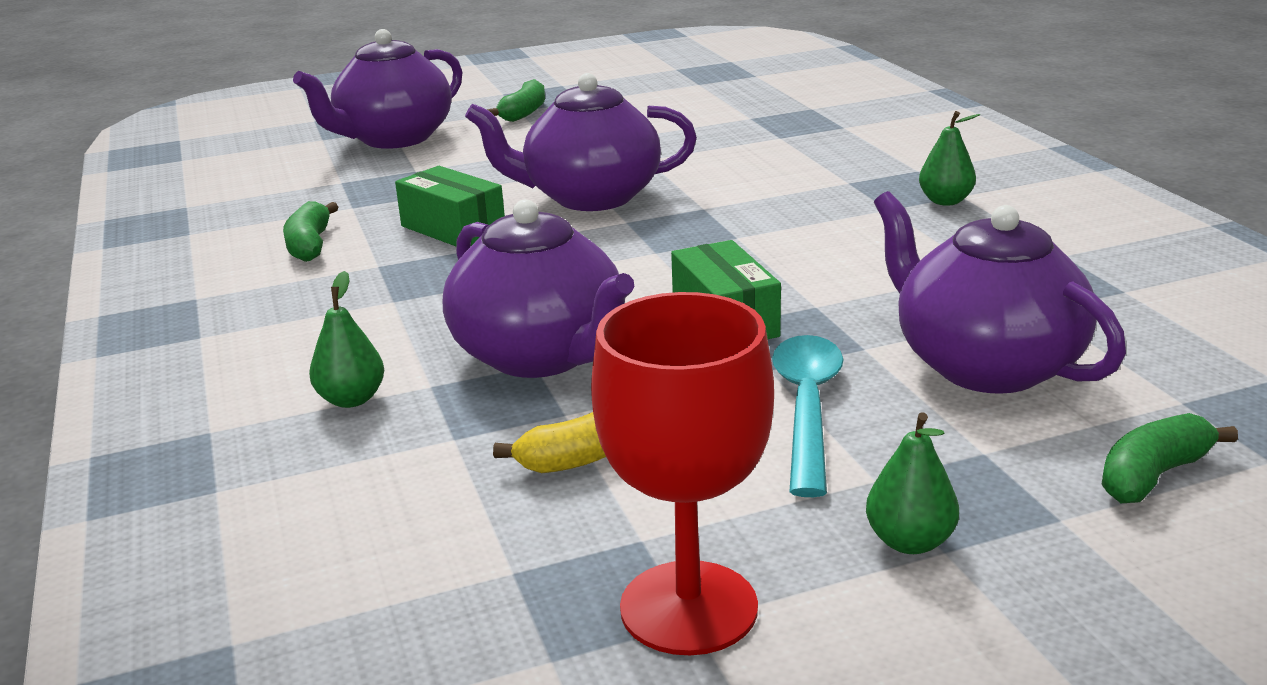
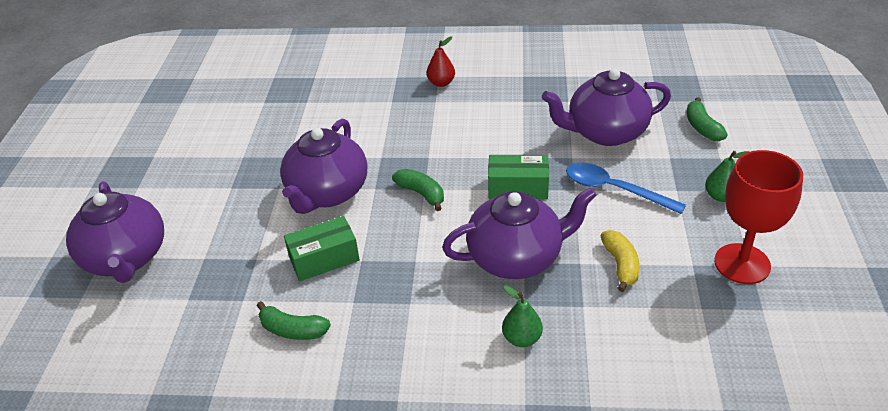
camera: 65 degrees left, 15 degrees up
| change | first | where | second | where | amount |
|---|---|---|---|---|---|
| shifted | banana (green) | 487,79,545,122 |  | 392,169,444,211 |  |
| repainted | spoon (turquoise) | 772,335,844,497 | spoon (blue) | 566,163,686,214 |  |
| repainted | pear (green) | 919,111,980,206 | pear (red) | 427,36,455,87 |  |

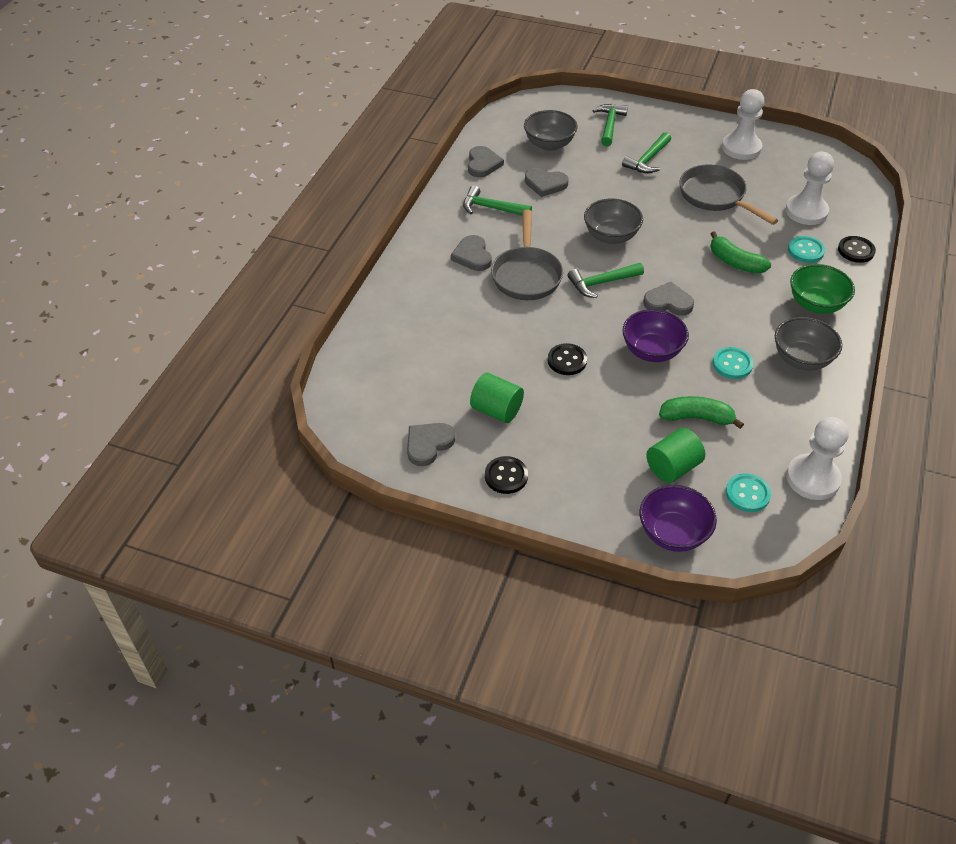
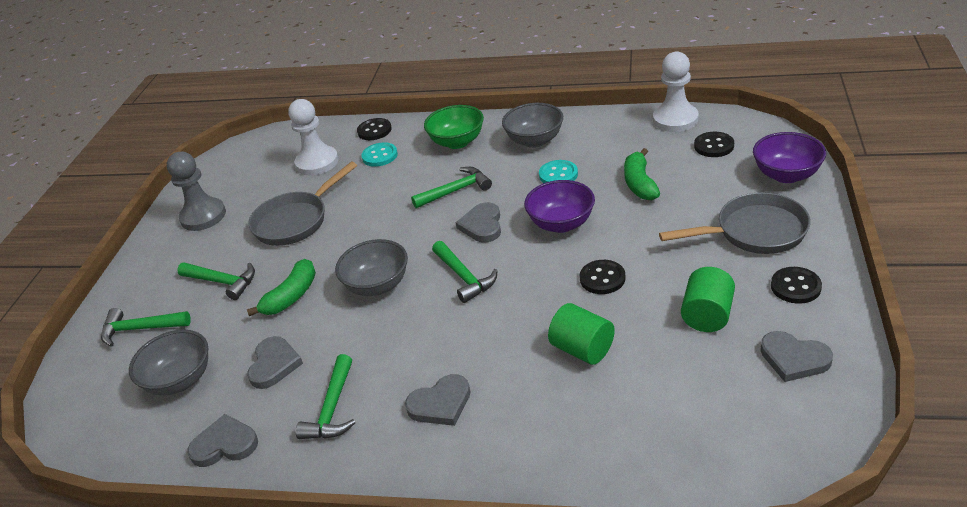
camera: 95 degrees left, 10 degrees down
| change | first | where | second | where | amount |
|---|---|---|---|---|---|
| new |  |  | hammer (green) | 411,167,492,208 |  |
| shifted | pan (grey) | 491,210,563,300 |  | 659,192,811,254 |  |
| shifted | cylinder (green) | 646,428,705,483 |  | 548,303,615,365 |  |
| shifted | banana (green) | 711,231,771,274 |  | 247,259,316,316 |  |
| repainted | pawn (white) | 722,89,764,160 | pawn (grey) | 167,152,226,231 |  |
| repainted | button (turquoise) | 726,473,771,512 | button (black) | 694,132,734,157 |  |

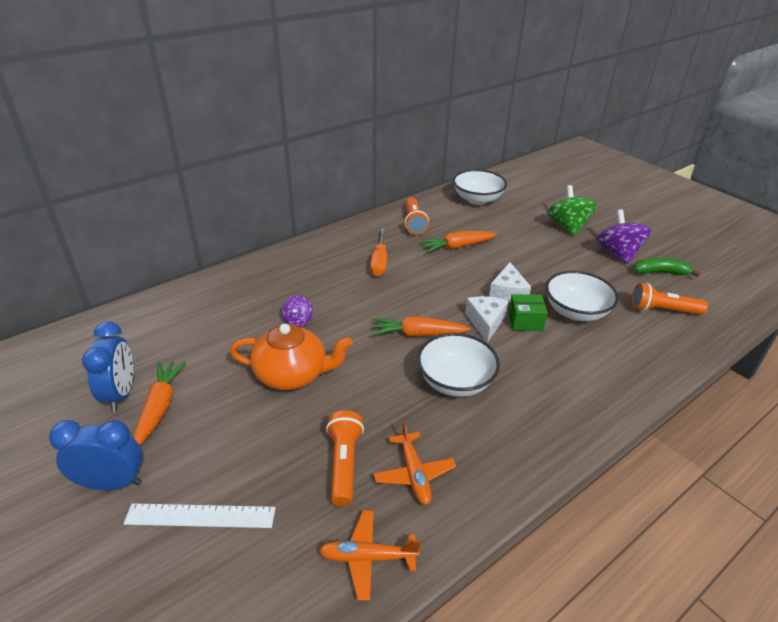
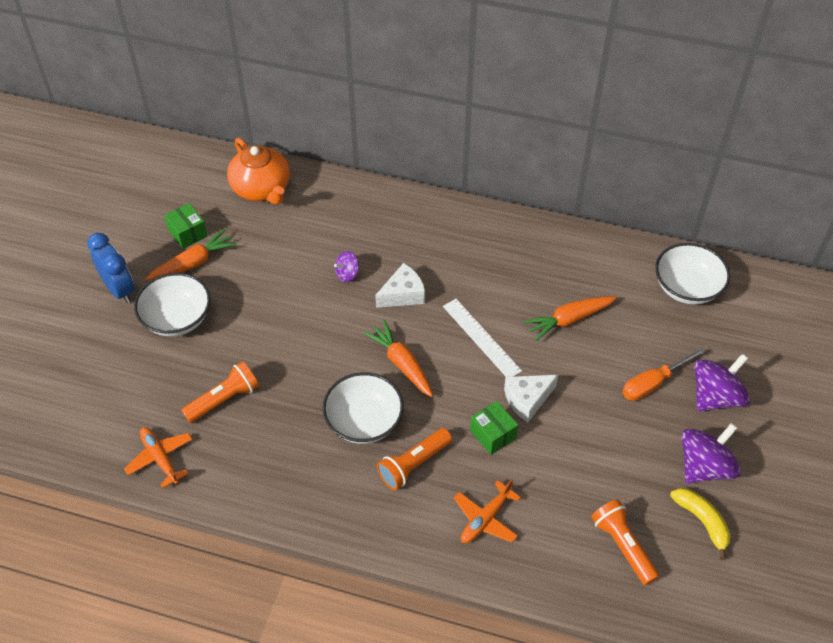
camera: 55 degrees right, 15 degrees up
| change | first | where | second | where | amount |
|---|---|---|---|---|---|
| shifted | ruler (white) | 124,503,276,528 |  | 443,299,522,377 |  |
| shifted | teapot (orange) | 230,324,353,390 |  | 227,138,290,205 |  |
| shifted | screwdriver (orange) | 370,228,387,276 |  | 622,347,706,401 |  |
| shifted | plane (orange) | 374,421,456,505 |  | 454,479,521,543 |  |
| shifted | flashlight (orange) | 405,197,429,235 |  | 377,428,452,490 |  |
| shifted | cheese (white) | 465,296,508,343 |  | 375,263,425,308 |  |
| shifted | bowl (white) | 546,271,619,321 |  | 134,273,210,336 |  |
| swapped | clock (blue) | 82,321,133,412 | box (green) | 164,203,208,249 |  |
| repainted | spinning top (green) | 547,185,597,236 | spinning top (purple) | 694,354,750,411 |  |
| repainted | banana (green) | 634,258,700,277 | banana (yellow) | 670,488,731,560 |  |
| rotated | carrot (orange) | 419,231,497,253 |  | 523,296,617,341 | 60 degrees counterclockwise |

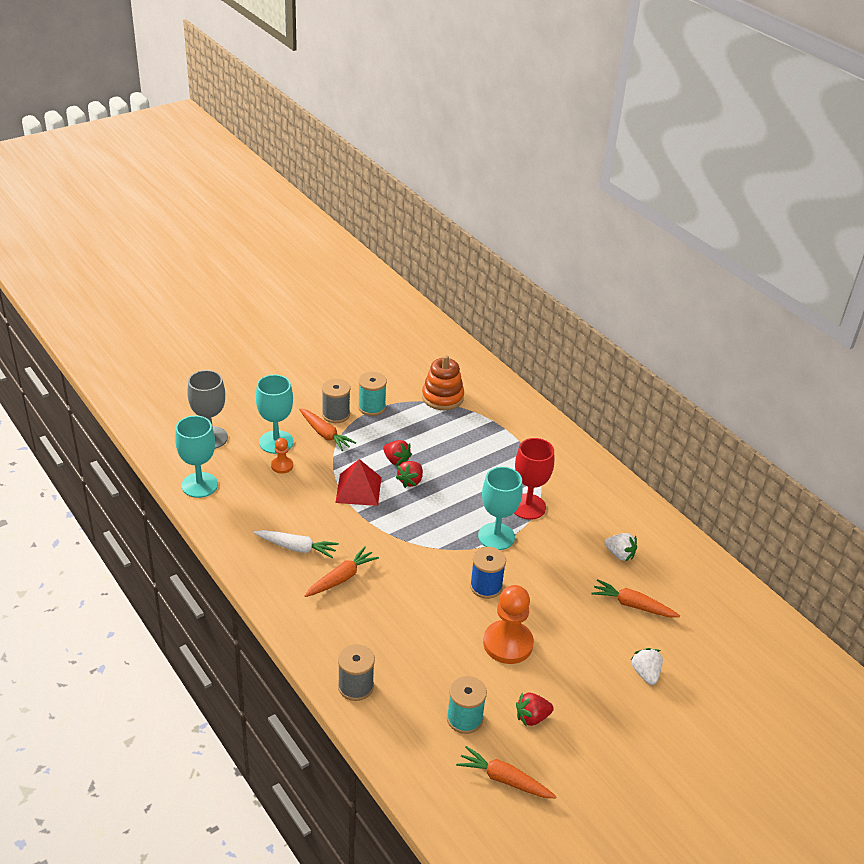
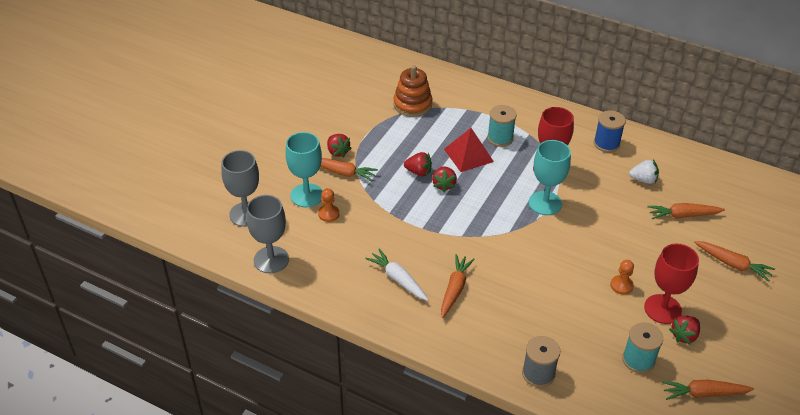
camera: 25 degrees left, 5 degrees up
| change | first | where | second | where | amount |
|---|---|---|---|---|---|
| new |  |  | goblet (red) | 644,244,699,324 |  |
| shifted | pyramid (red) | 335,459,381,506 |  | 444,128,494,172 |  |
| shifted | spool (turquoise) | 358,372,387,416 |  | 487,105,517,147 |  |
| shifted | spool (blue) | 470,547,506,599 |  | 594,110,626,152 |  |
| swapped | spool (grey) | 322,379,350,423 | strawberry (red) | 327,134,352,158 |  |
| swapped | strawberry (white) | 631,648,663,685 | carrot (orange) | 694,241,775,282 |  |
| repainted | goblet (turquoise) | 175,415,218,498 | goblet (grey) | 246,195,289,273 |  |
| rotated | carrot (white) | 254,530,339,558 |  | 365,248,429,301 | 120 degrees counterclockwise |
| scaled | pawn (orange) | 483,585,534,664 |  | 610,260,634,295 | x0.51 |

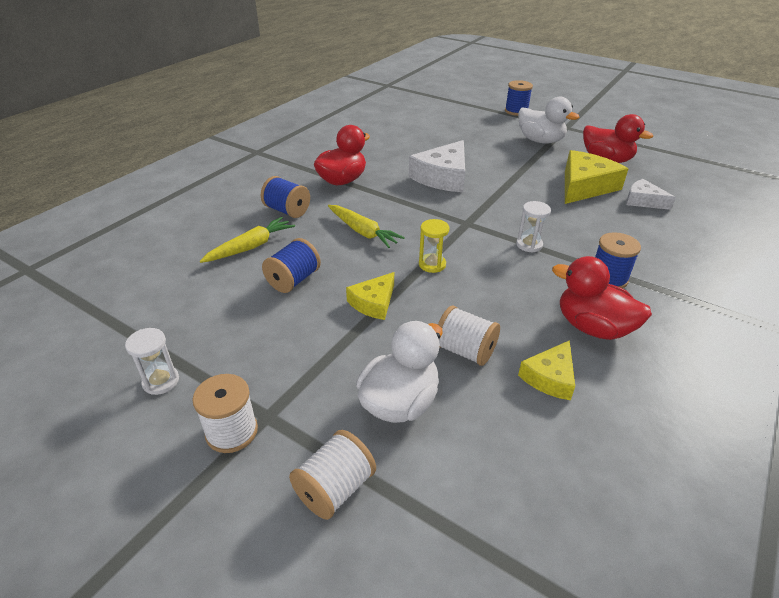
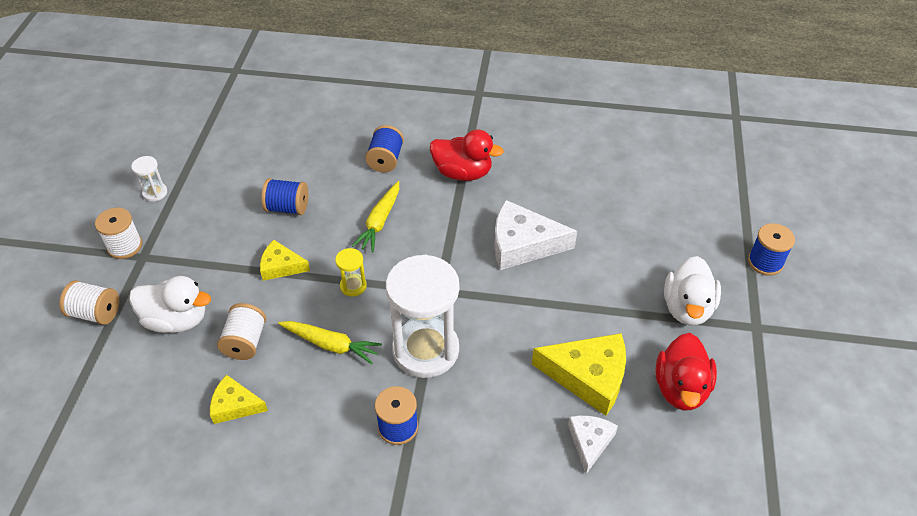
camera: 65 degrees right, 10 degrees up
| change | first | where | second | where | amount |
|---|---|---|---|---|---|
| gone | duck (red) | 552,256,652,340 |  |  |  |
| shifted | carrot (yellow) | 200,217,295,263 |  | 278,321,382,364 |  |
| scaled | hourglass (white) | 516,201,551,253 |  | 386,255,459,378 | x2.37 |

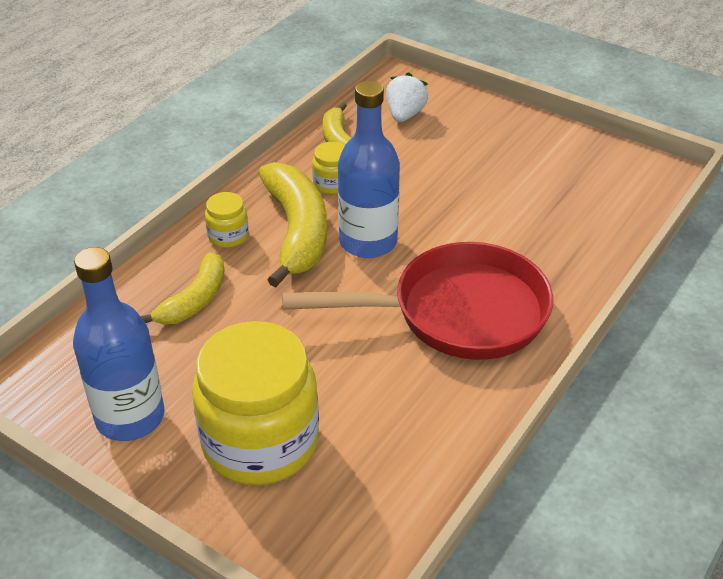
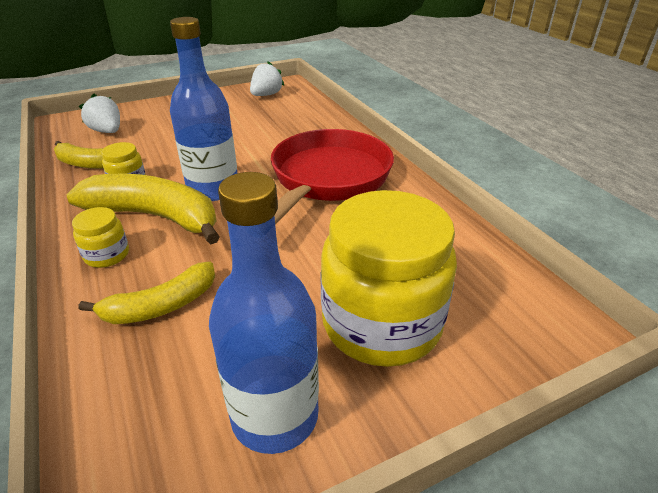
camera: 60 degrees left, 5 degrees down
| change | first | where | second | where | amount |
|---|---|---|---|---|---|
| new |  |  | strawberry (white) | 250,61,284,96 |  |
| rotated | banana (yellow) | 141,252,225,325 |  | 79,262,215,324 | 90 degrees clockwise |

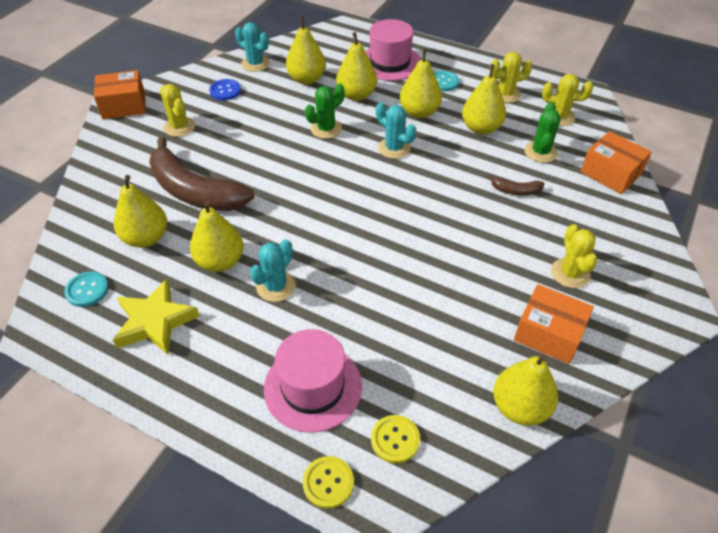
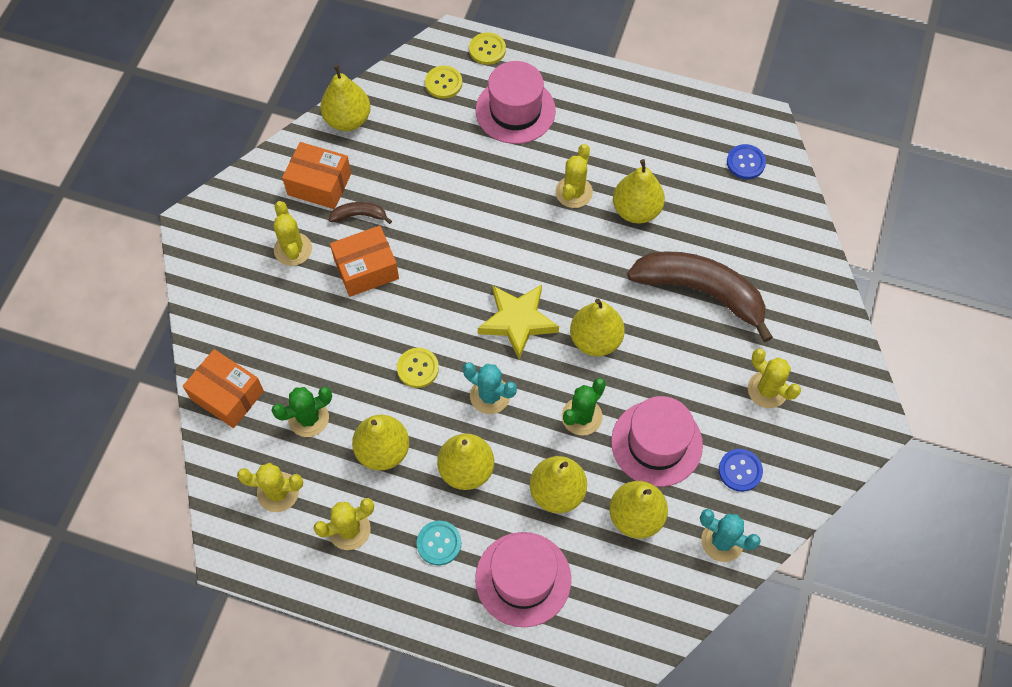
camera: 170 degrees right, 15 degrees up
| change | first | where | second | where | amount |
|---|---|---|---|---|---|
| new |  |  | button (yellow) | 397,348,439,388 |  |
| new |  |  | hat (pink) | 611,396,703,487 |  |
| shifted | box (orange) | 94,70,146,119 |  | 330,226,399,297 |  |
| shifted | star (yellow) | 113,279,200,355 |  | 478,285,559,359 |  |
| shifted | pear (yellow) | 114,175,167,248 |  | 570,299,625,356 |  |
| shifted | banana (brown) | 486,174,544,195 |  | 329,202,392,224 |  |
| repainted | button (turquoise) | 64,271,109,307 | button (blue) | 727,144,766,179 |  |
| repainted | cactus (turquoise) | 250,239,296,302 | cactus (yellow) | 555,144,593,208 |  |
| rotated | cactus (green) | 524,102,561,163 |  | 271,387,332,437 | 60 degrees clockwise |

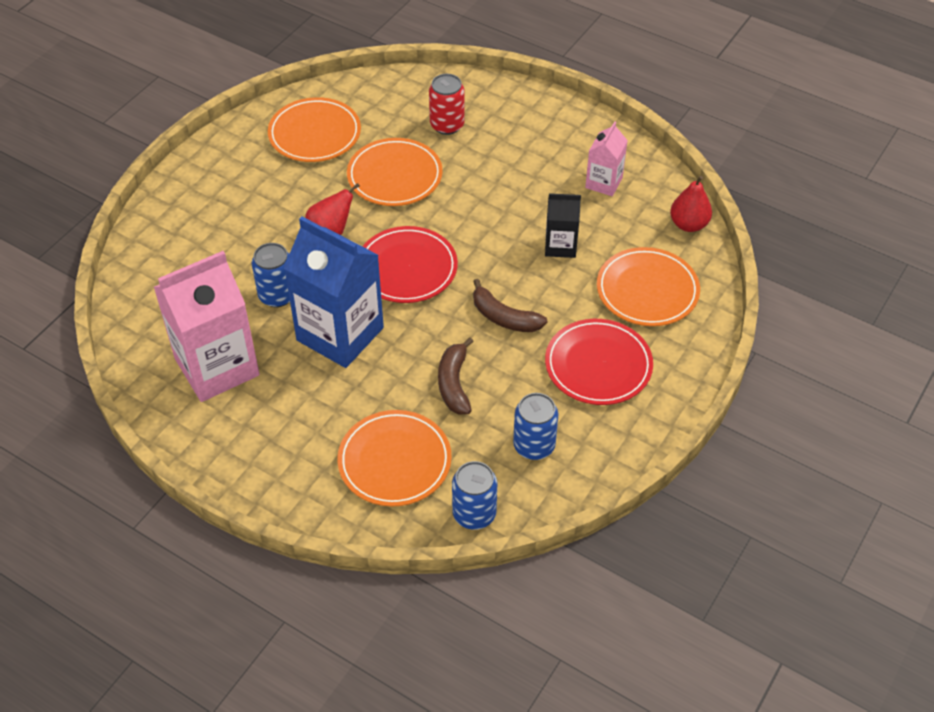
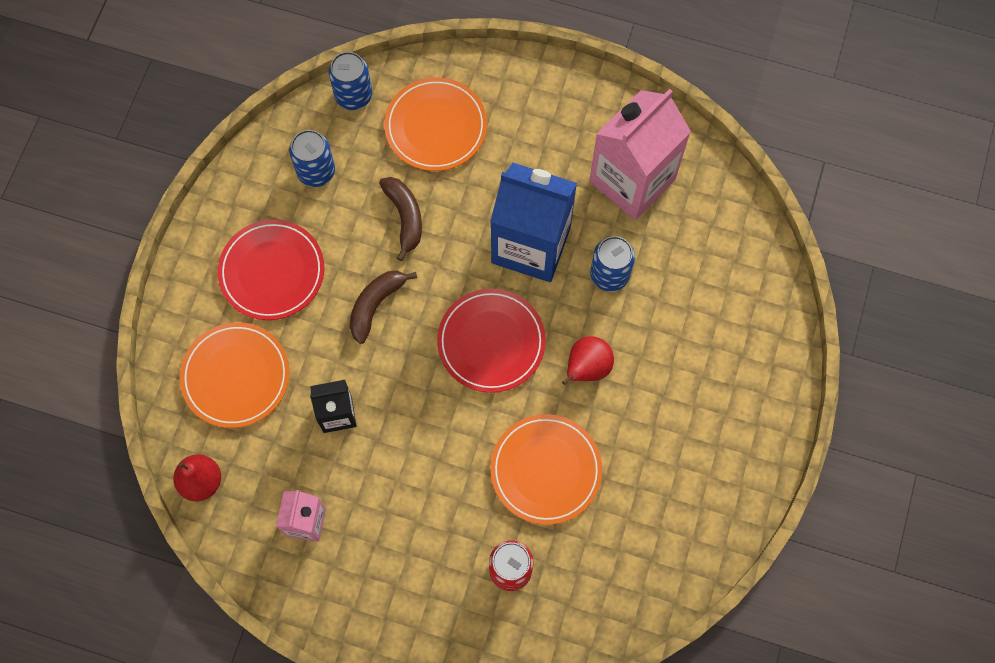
camera: 165 degrees right, 20 degrees up
| change | first | where | second | where | amount |
|---|---|---|---|---|---|
| gone | plate (orange) | 268,97,361,162 |  |  |  |
| rotated | banana (brown) | 473,279,547,332 |  | 349,271,417,344 | 75 degrees counterclockwise |

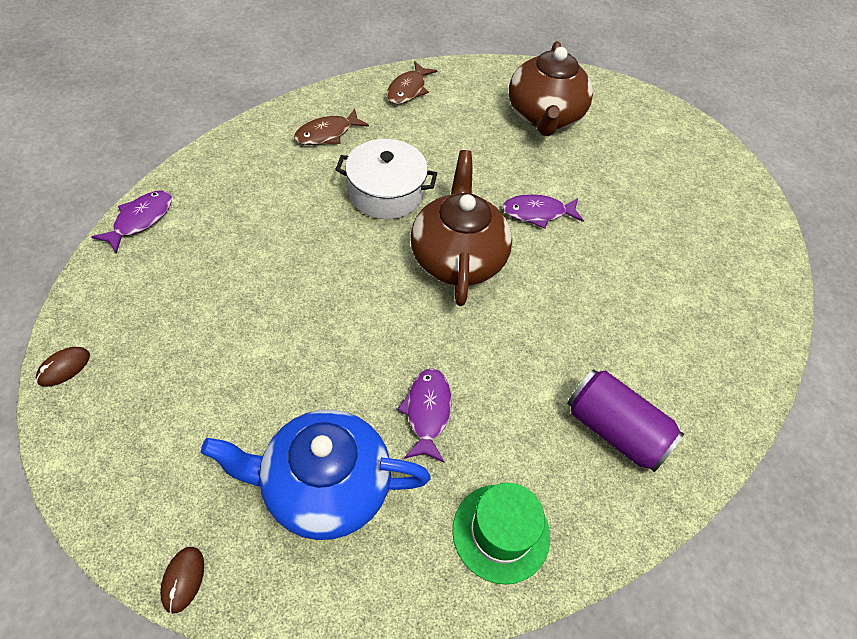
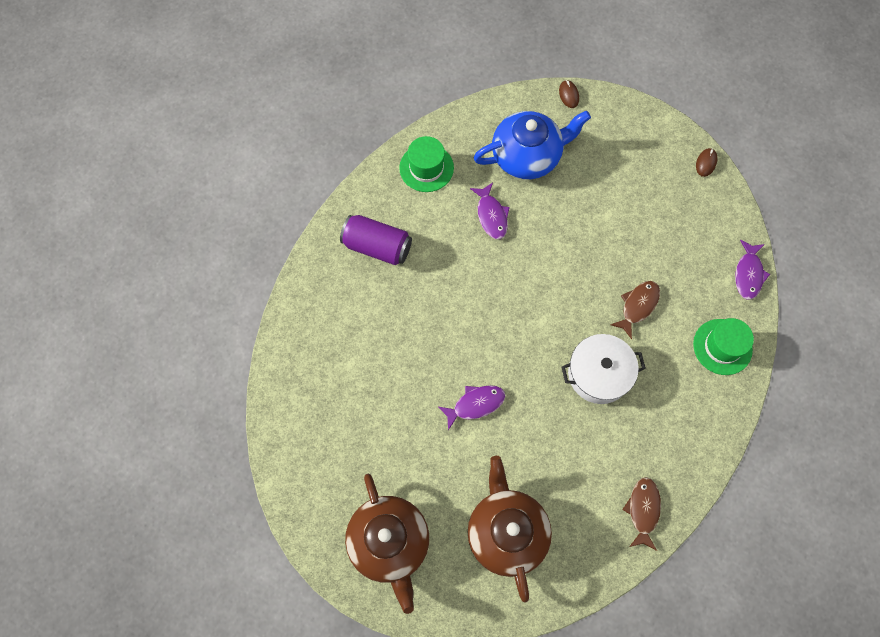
camera: 165 degrees right, 15 degrees up
| change | first | where | second | where | amount |
|---|---|---|---|---|---|
| new |  |  | hat (green) | 693,318,754,375 |  |
| shifted | fish (brown) | 294,109,369,145 |  | 610,281,660,339 |  |
| shifted | teapot (brown) | 410,150,512,306 |  | 345,474,429,614 |  |

